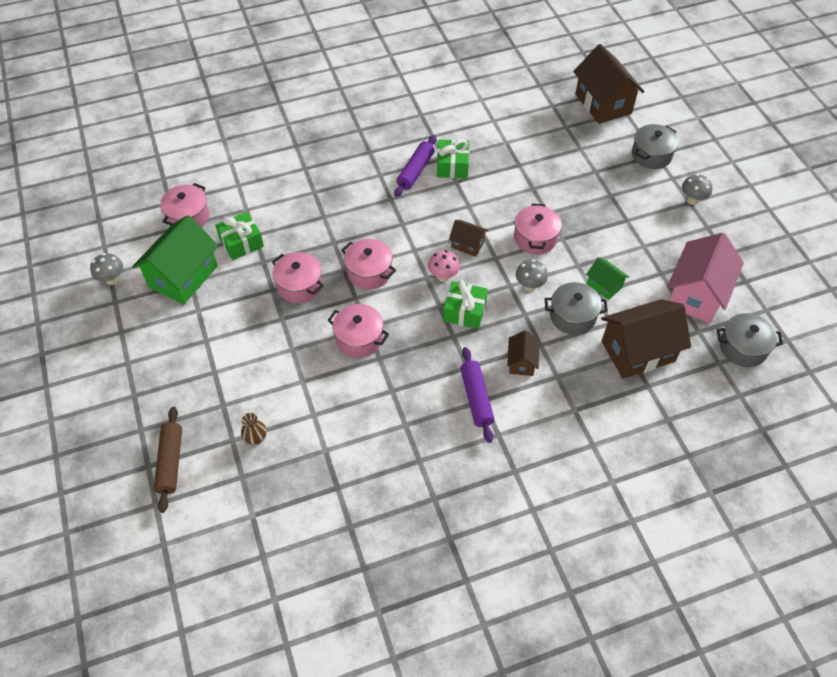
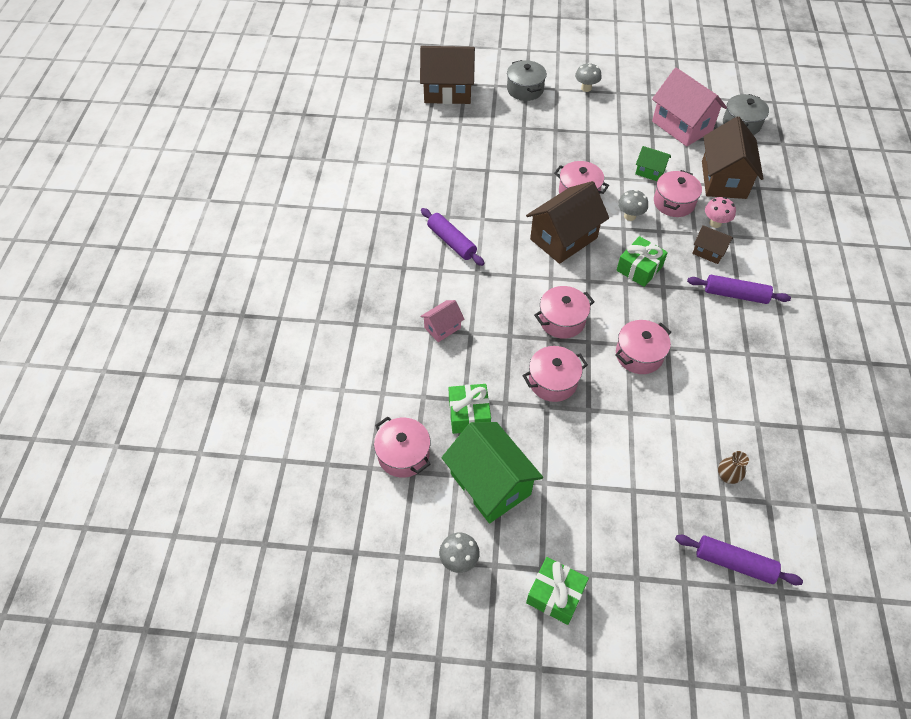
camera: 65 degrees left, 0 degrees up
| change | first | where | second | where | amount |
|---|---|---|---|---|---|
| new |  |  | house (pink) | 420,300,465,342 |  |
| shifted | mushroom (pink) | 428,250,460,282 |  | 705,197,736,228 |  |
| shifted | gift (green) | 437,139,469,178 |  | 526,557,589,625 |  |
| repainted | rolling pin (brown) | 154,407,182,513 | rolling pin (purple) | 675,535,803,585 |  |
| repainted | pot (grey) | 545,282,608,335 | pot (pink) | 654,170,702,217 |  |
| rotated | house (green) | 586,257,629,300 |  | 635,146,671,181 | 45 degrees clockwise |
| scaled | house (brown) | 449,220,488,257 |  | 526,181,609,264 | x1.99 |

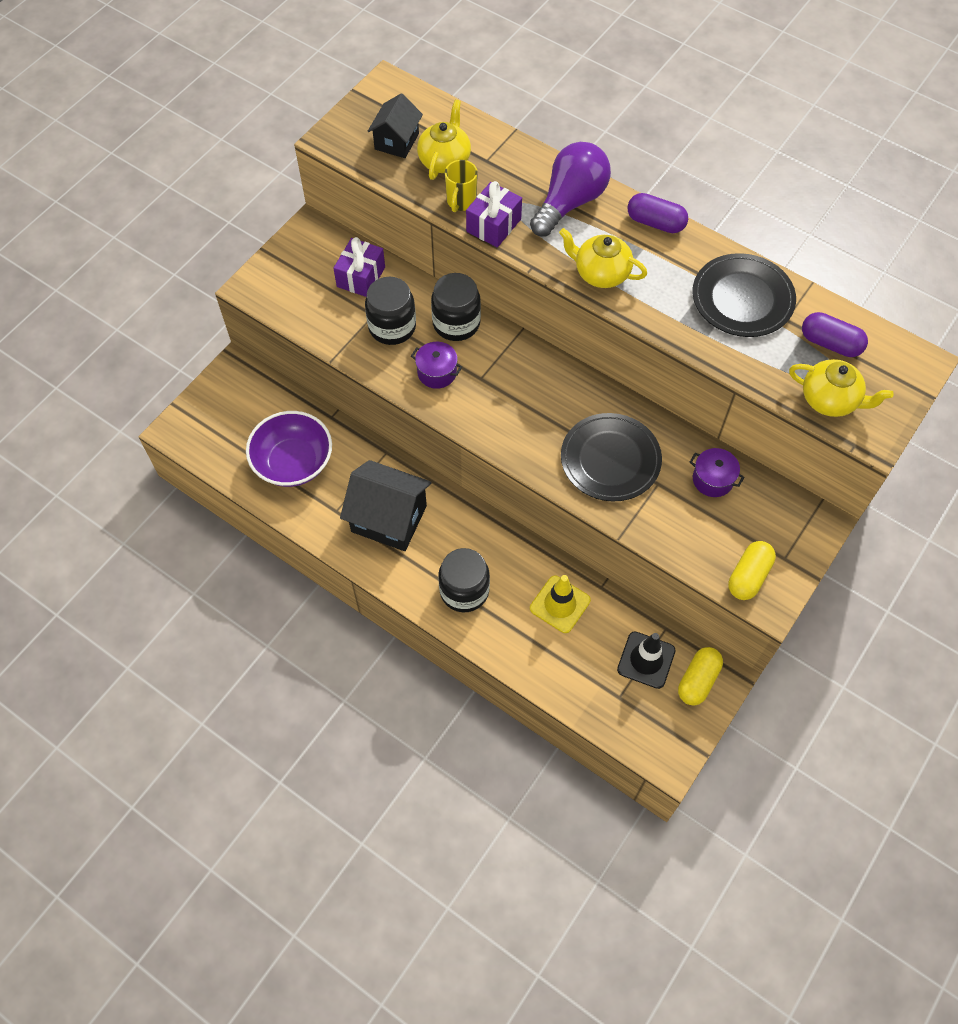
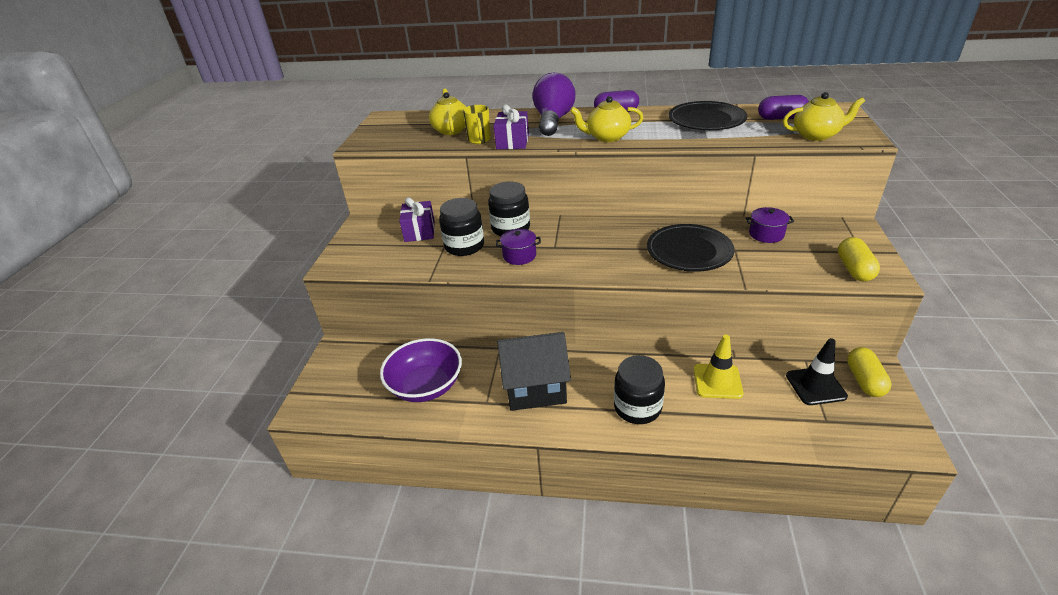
camera: 25 degrees left, 25 degrees down
| change | first | where | second | where | amount |
|---|---|---|---|---|---|
| gone | house (black) | 368,93,423,158 |  |  |  |

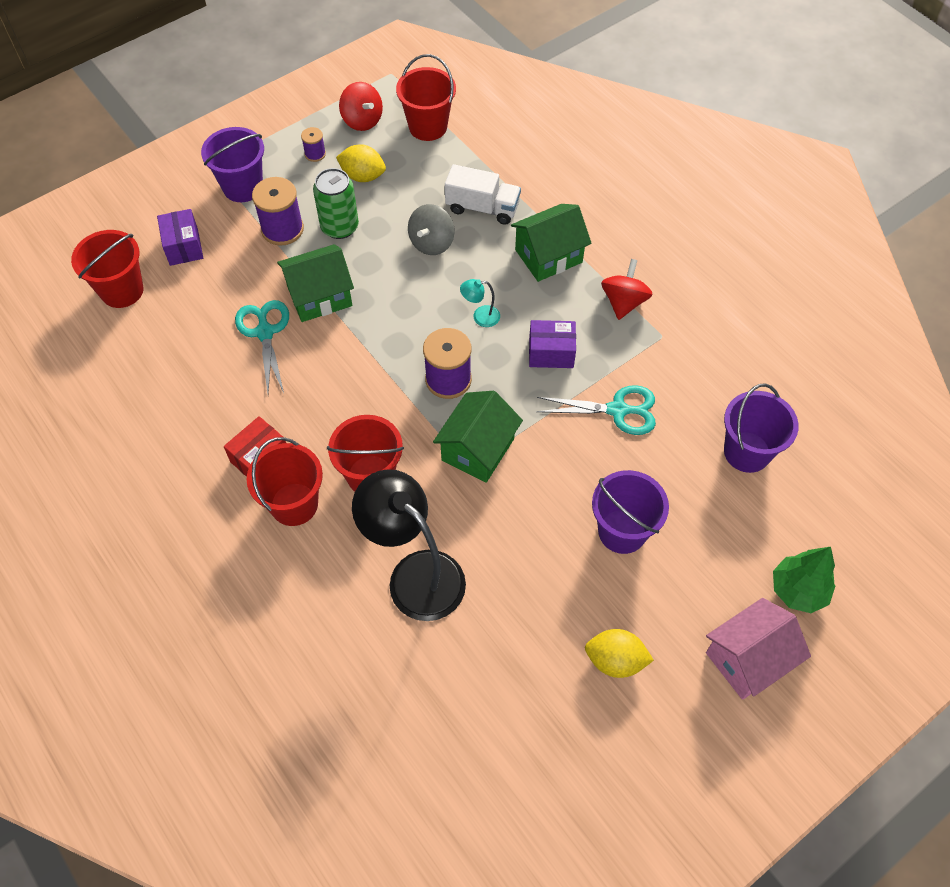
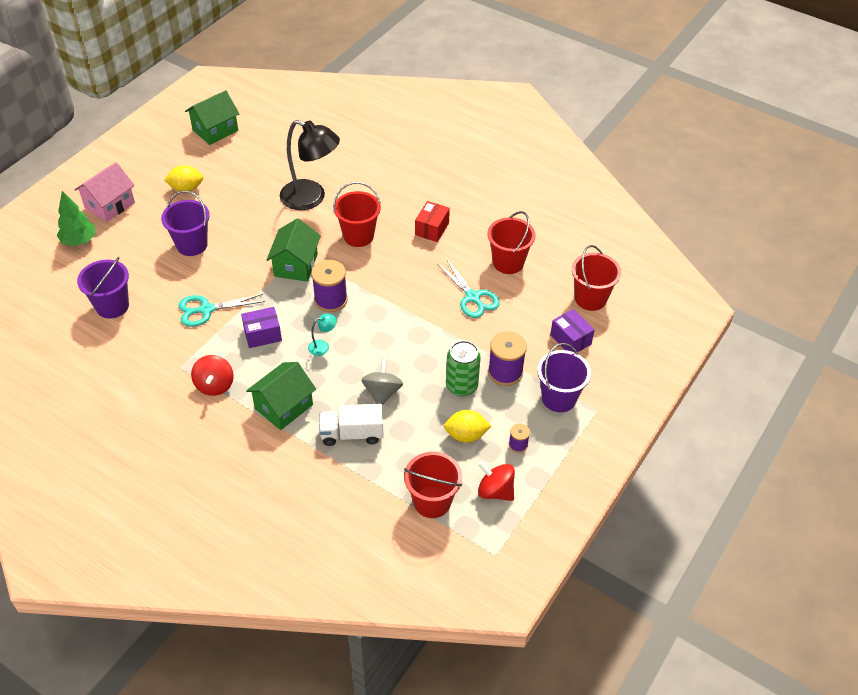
camera: 160 degrees right, 10 degrees down
| change | first | where | second | where | amount |
|---|---|---|---|---|---|
| shifted | bucket (red) | 246,437,323,526 |  | 487,211,535,274 |  |
| shifted | house (green) | 277,244,354,322 |  | 185,90,239,145 |  |

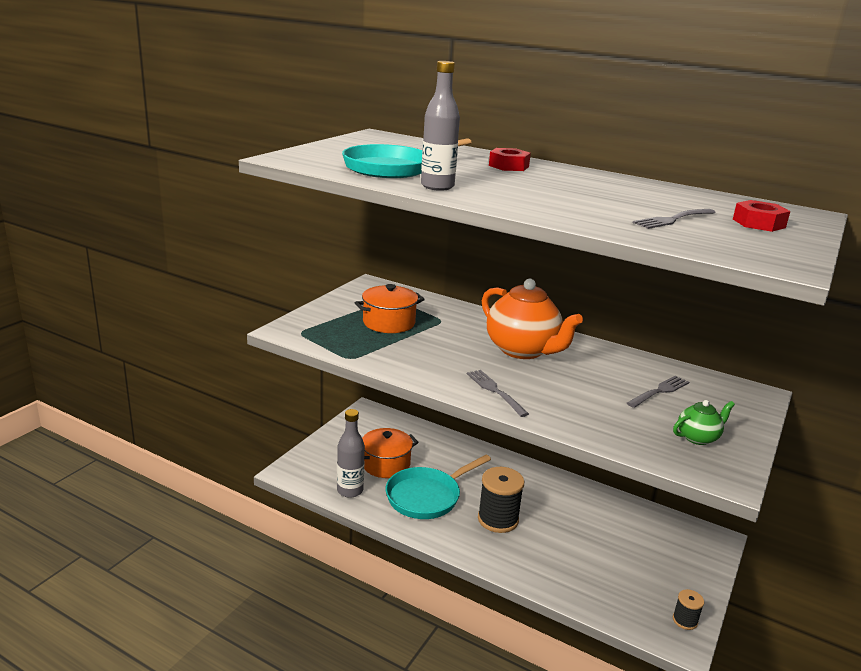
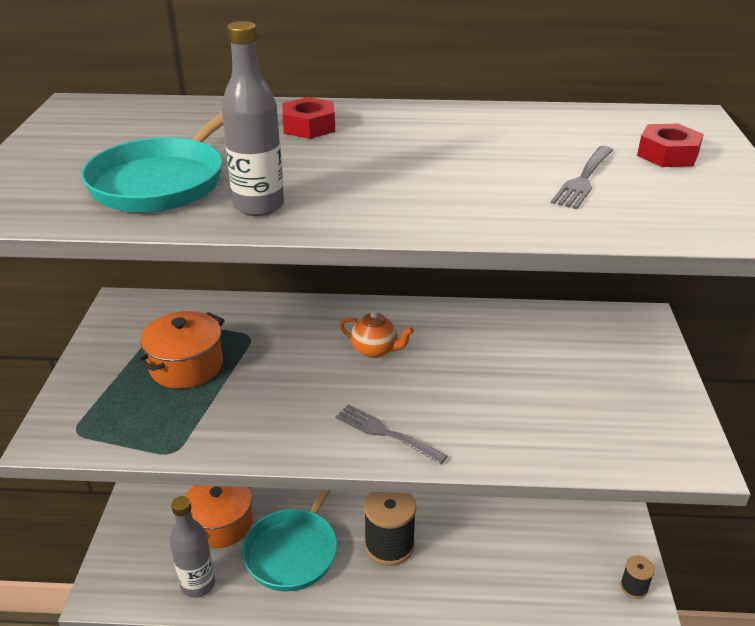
camera: 25 degrees left, 10 degrees up
| change | first | where | second | where | amount |
|---|---|---|---|---|---|
| gone | fork (grey) | 627,376,689,408 |  |  |  |
| gone | teapot (green) | 673,400,735,445 |  |  |  |
| scaled | teapot (orange) | 482,279,583,359 |  | 340,311,414,358 | x0.48 |

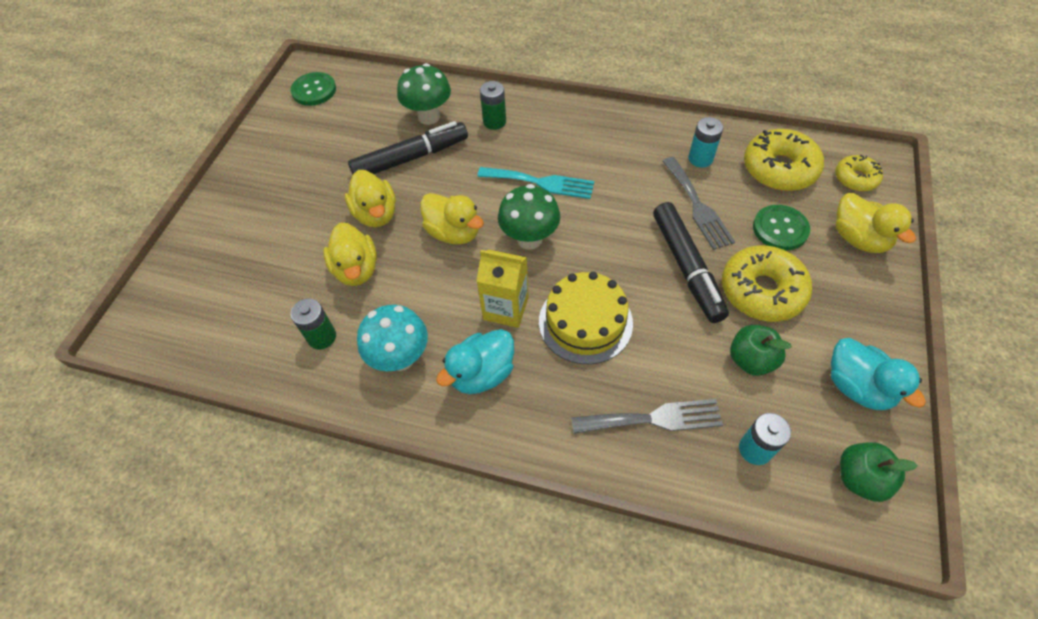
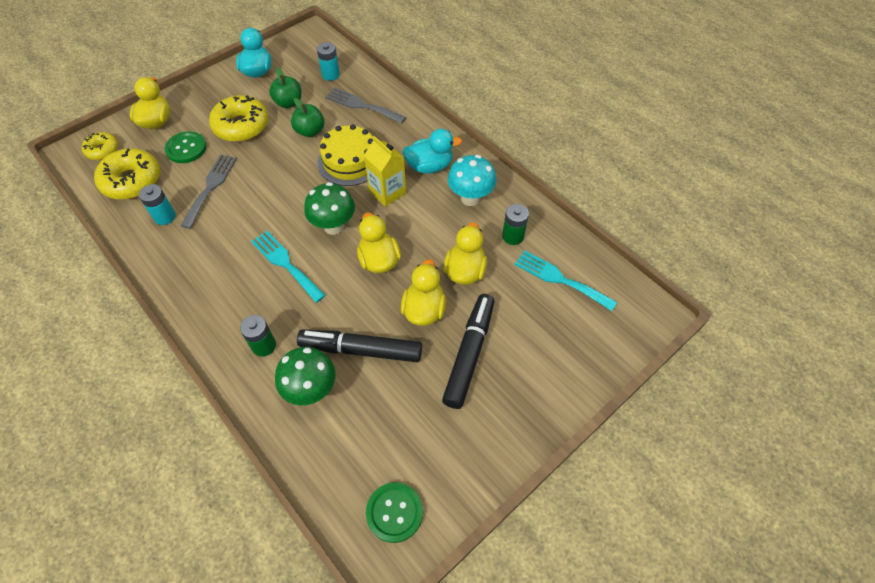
camera: 150 degrees left, 0 degrees up
| change | first | where | second | where | amount |
|---|---|---|---|---|---|
| new |  |  | fork (turquoise) | 514,250,617,311 |  |
| shifted | marker (black) | 653,202,729,323 |  | 442,294,494,409 |  |
| shifted | apple (green) | 840,442,918,502 |  | 291,98,324,137 |  |

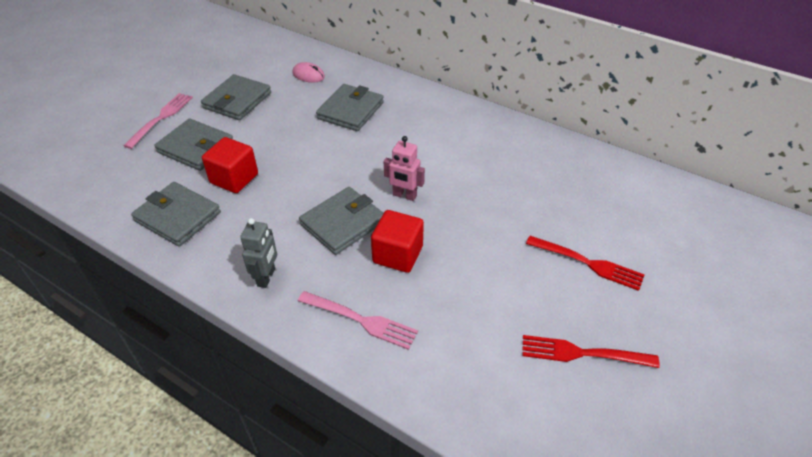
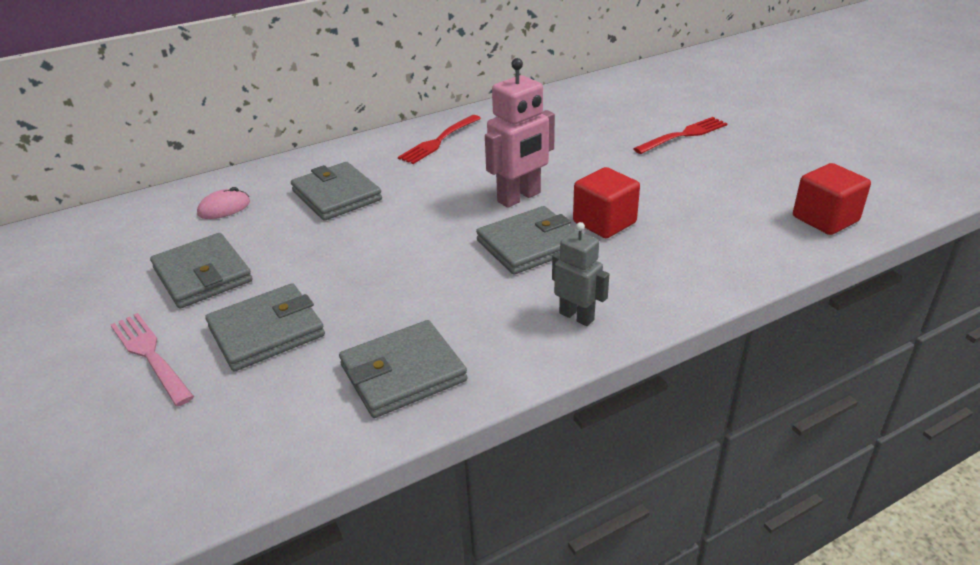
camera: 60 degrees left, 10 degrees down
| change | first | where | second | where | amount |
|---|---|---|---|---|---|
| gone | fork (pink) | 298,291,418,350 |  |  |  |
| shifted | cube (red) | 202,137,258,193 |  | 793,163,871,235 |  |
| shifted | fork (red) | 522,335,660,368 |  | 398,115,481,164 |  |
| rotated | wallet (grey) | 299,187,384,255 |  | 476,206,575,275 | 75 degrees clockwise |
| scaled | robot (pink) | 384,136,425,201 |  | 485,58,555,208 | x1.60 |

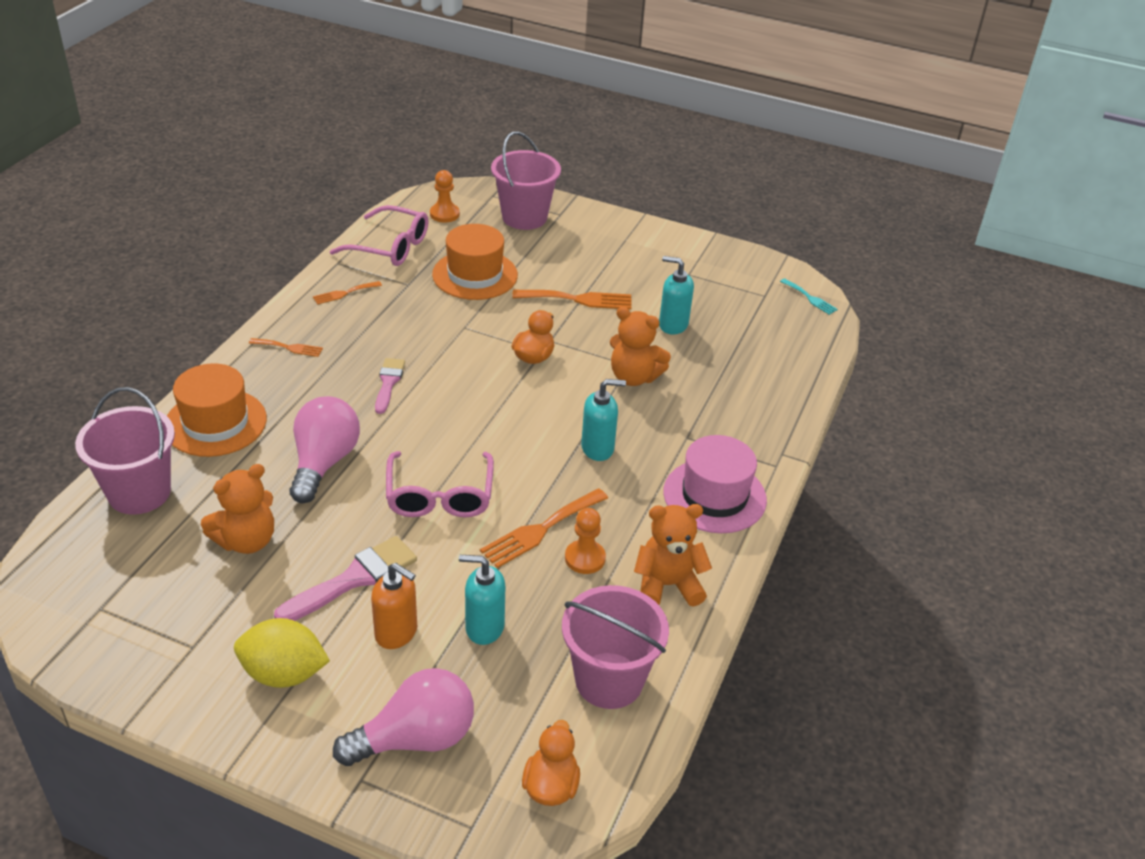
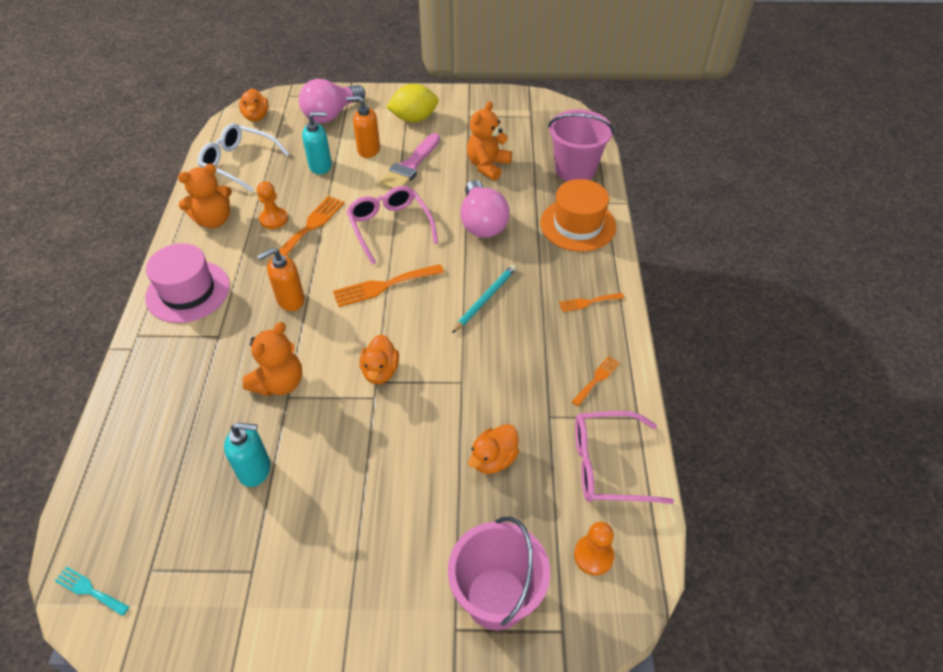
camera: 160 degrees right, 10 degrees up
| change | first | where | second | where | amount |
|---|---|---|---|---|---|
| shifted | fork (orange) | 512,290,632,309 |  | 333,264,444,307 |  |
| swapped | brush (pink) | 375,358,405,414 | pencil (turquoise) | 452,265,516,333 |  |
| swapped | hat (orange) | 432,224,518,300 | duck (orange) | 468,424,519,474 |  |
| swapped | bucket (pink) | 562,585,669,709 | glasses (white) | 198,123,290,192 |  |
| repainted | soap dispenser (turquoise) | 581,379,626,461 | soap dispenser (orange) | 257,248,305,311 |  |
| rotated | teddy bear (orange) | 610,307,671,386 |  | 243,322,302,396 | 120 degrees clockwise |

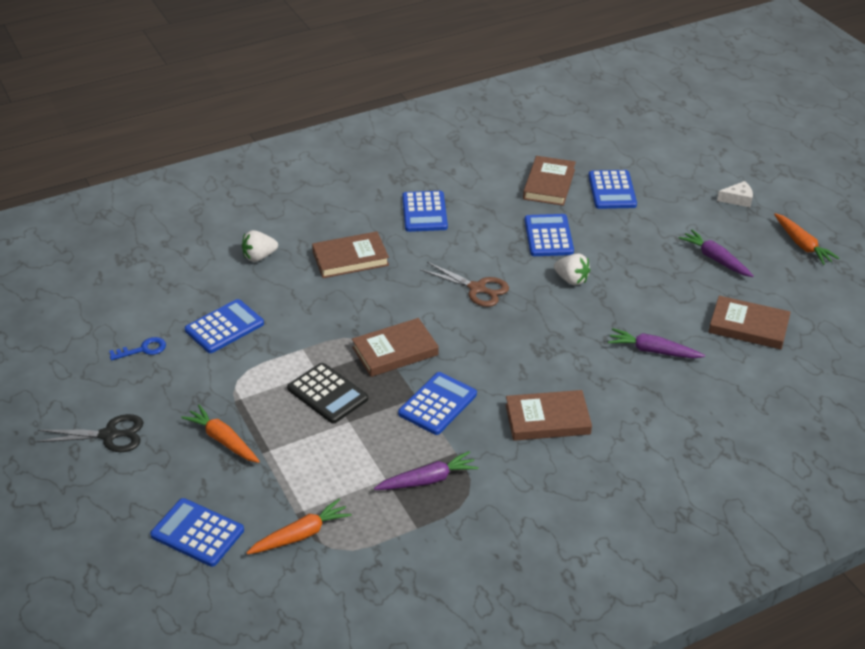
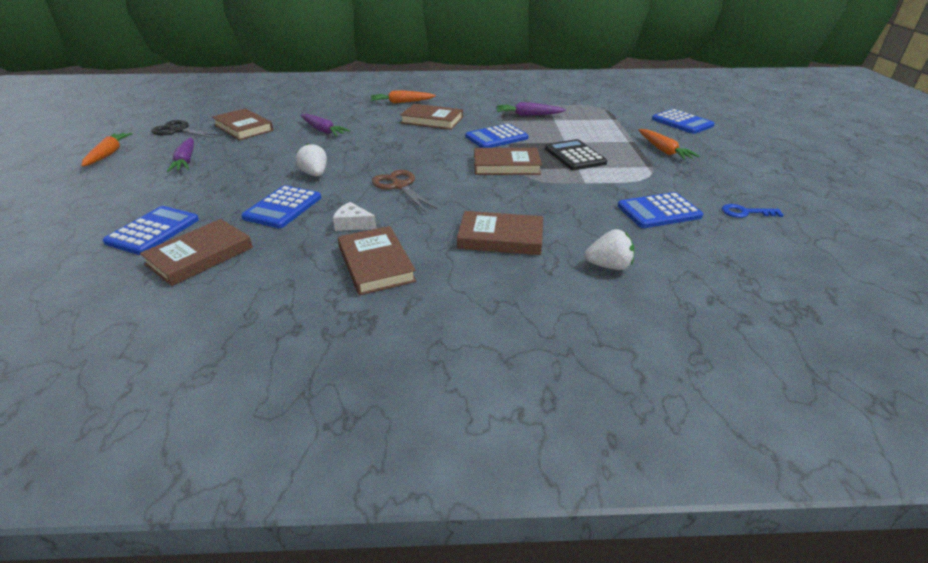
camera: 155 degrees left, 5 degrees down
| change | first | where | second | where | amount |
|---|---|---|---|---|---|
| shifted | scissors (black) | 35,414,144,452 |  | 151,120,222,138 |  |
| shifted | carrot (orange) | 246,498,352,555 |  | 371,90,436,104 |  |
| shifted | cheese (white) | 717,181,753,208 |  | 333,202,377,231 |  |
| swapped | calculator (blue) | 402,191,448,232 | book (brown) | 338,226,416,295 |  |

